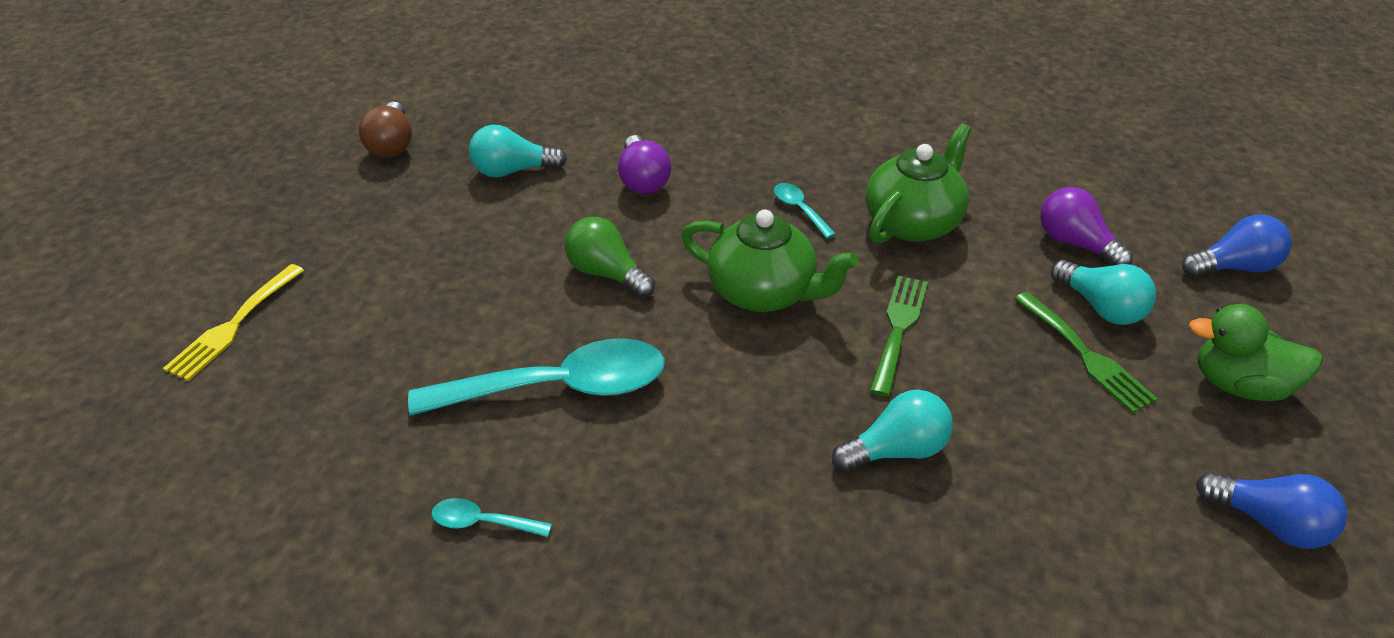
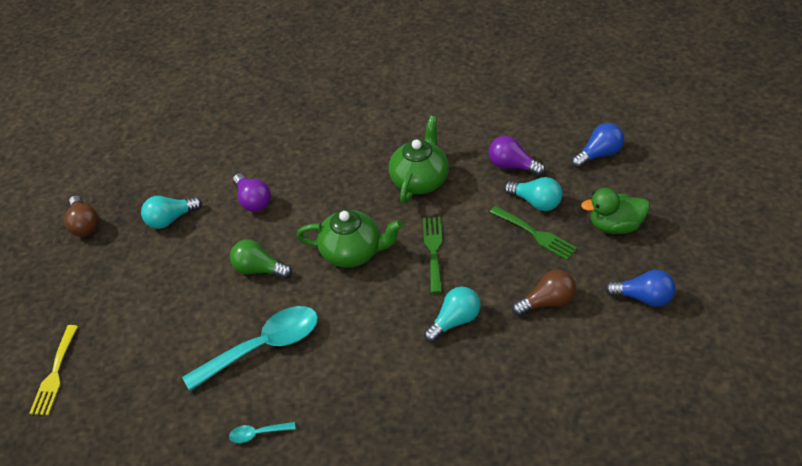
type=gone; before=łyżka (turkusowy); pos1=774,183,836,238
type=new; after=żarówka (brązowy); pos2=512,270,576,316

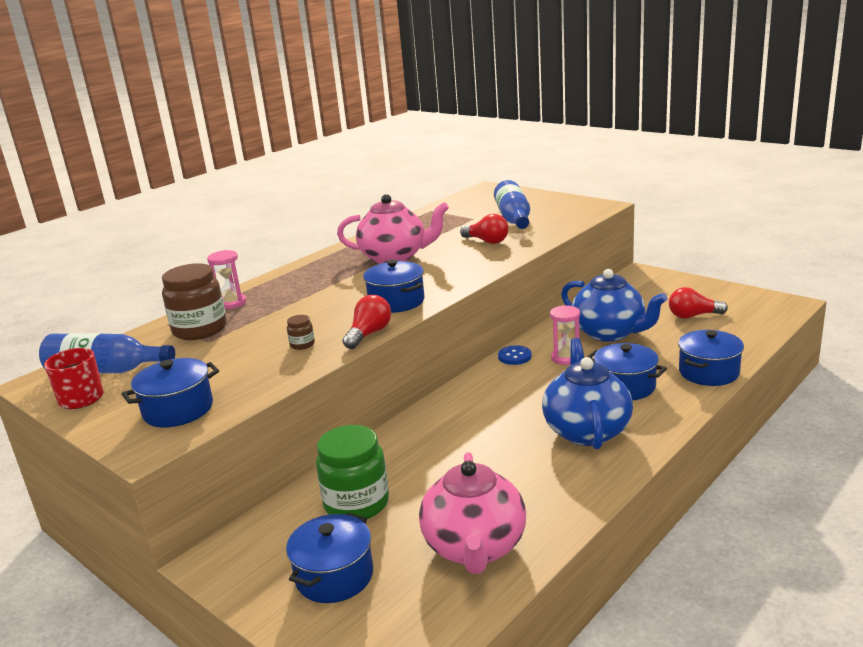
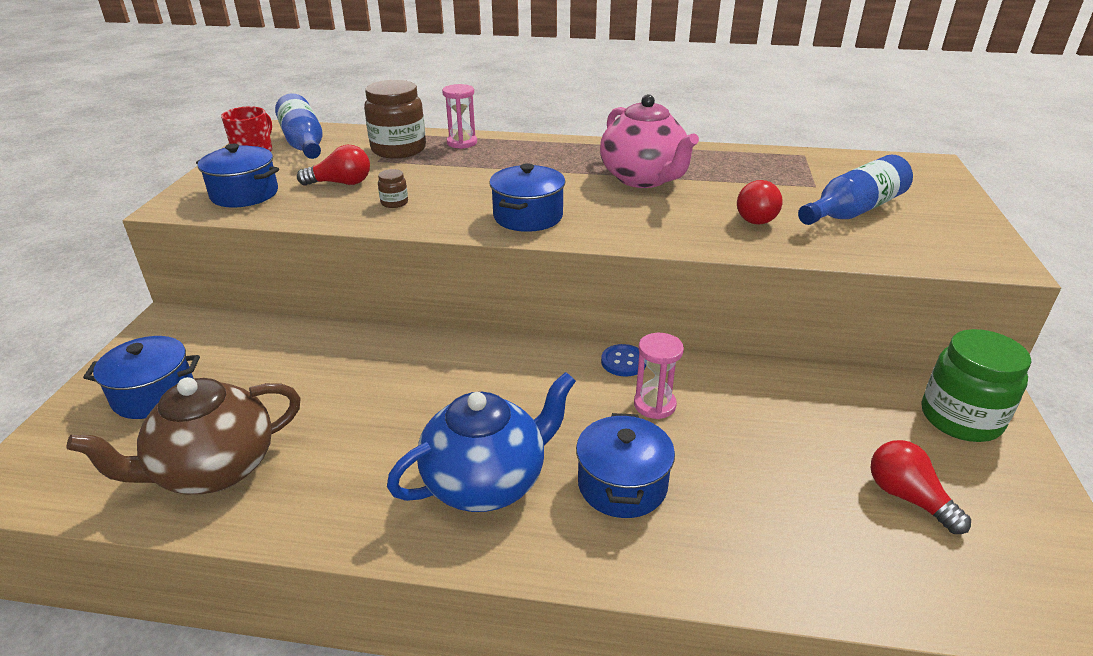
type=gone; before=imbryk (niebieski); pos1=561,269,667,342
type=shifted; before=żarówka (czerwony); pos1=342,295,391,349; pos2=297,145,370,186
type=gone; before=garnek (niebieski); pos1=678,330,744,386
type=shifted; before=słoik (zielony); pos1=316,425,389,519; pos2=922,329,1031,442
type=repainted; before=imbryk (różowy); after=imbryk (brązowy); pos1=419,452,526,574; pos2=66,377,301,494

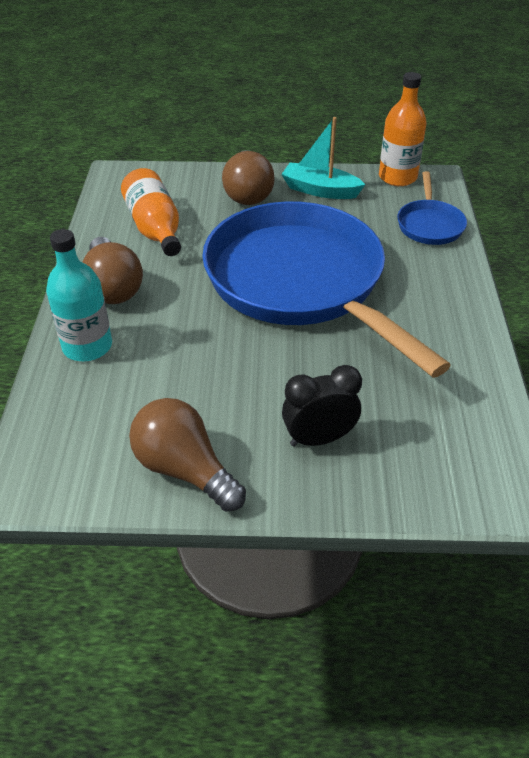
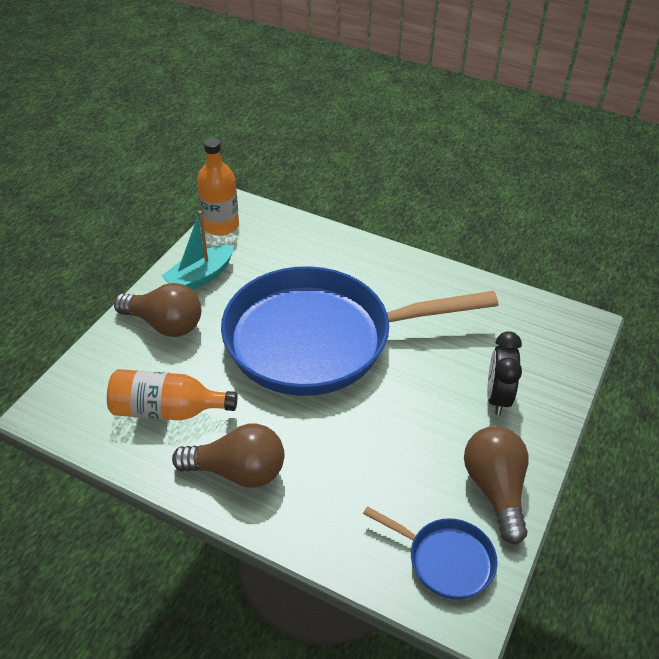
type=shifted; before=patelnia (niebieski); pos1=397,171,467,245; pos2=363,506,498,599
type=gone; before=butelka (turkusowy); pos1=46,229,112,361
type=rotated; before=żarówka (brązowy); pos1=129,398,246,512; pos2=464,426,529,545; turn=105

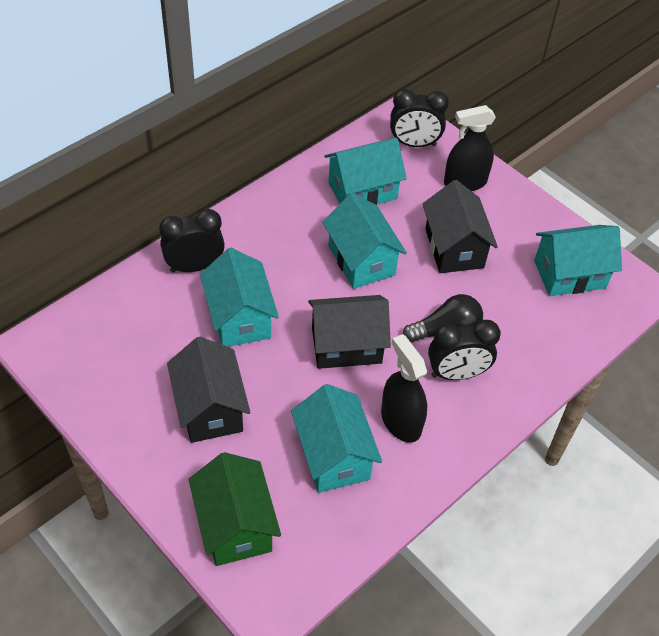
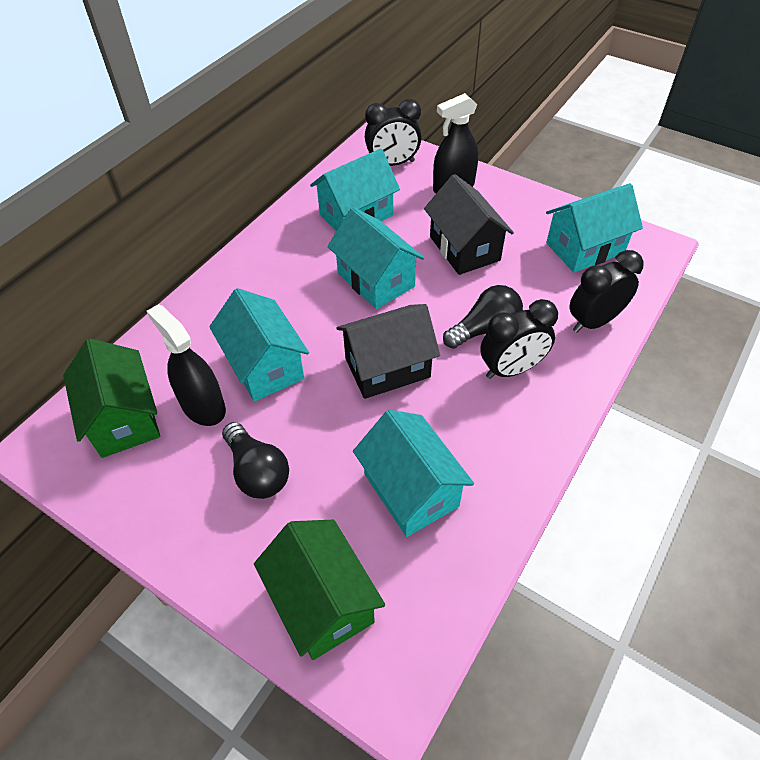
type=shifted; before=budzik (czarny); pos1=159,209,225,273; pos2=570,250,644,333
type=shifted; before=spryskiwacz (czarny); pos1=381,334,427,443; pos2=147,304,226,426
type=swapped; before=domek (czarny); after=żarówka (czarny); pos1=167,337,250,443; pos2=222,422,289,499
type=new; after=domek (zielony); pos2=63,338,160,458

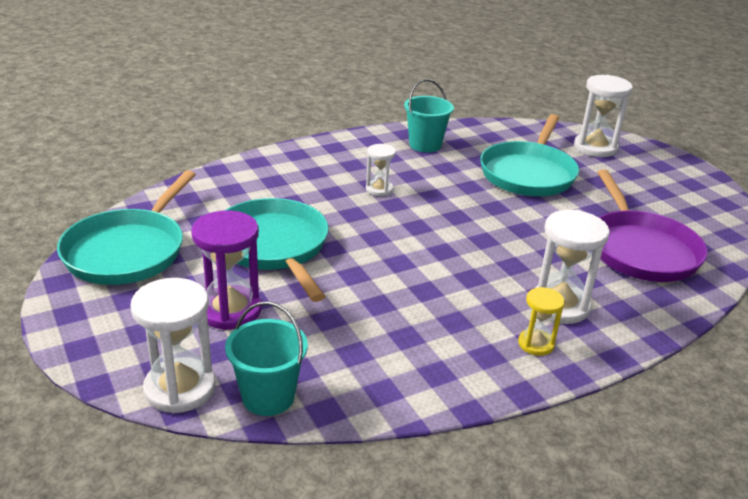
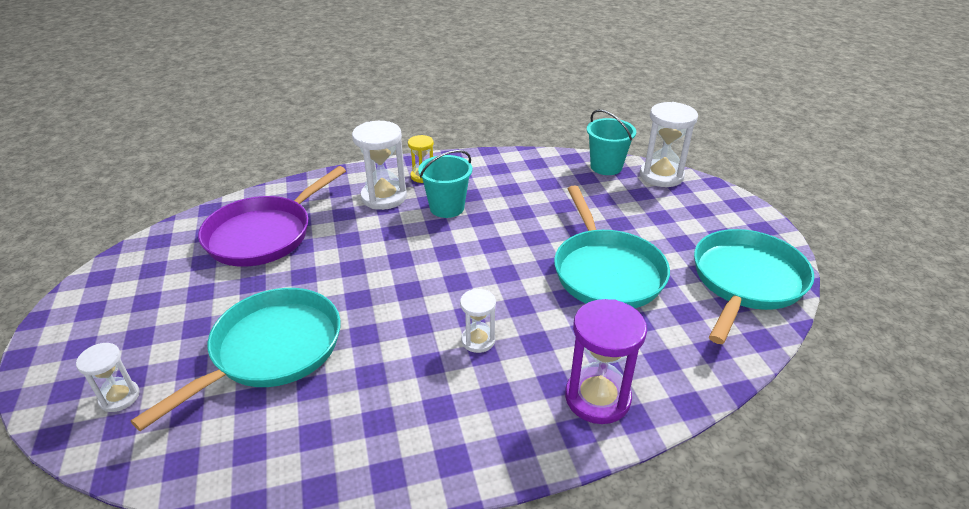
type=scaled; before=klepsydra (biały); pos1=574,75,633,157; pos2=76,343,140,412; scale=0.57
type=shifted; before=wiadro (turkusowy); pos1=404,79,454,153; pos2=418,150,472,218
type=rotated; before=patelnia (fioletowy); pos1=597,169,708,282; pos2=198,166,346,267; turn=-150
type=shifted; before=klepsydra (fioletowy); pos1=191,211,262,330; pos2=565,299,647,424

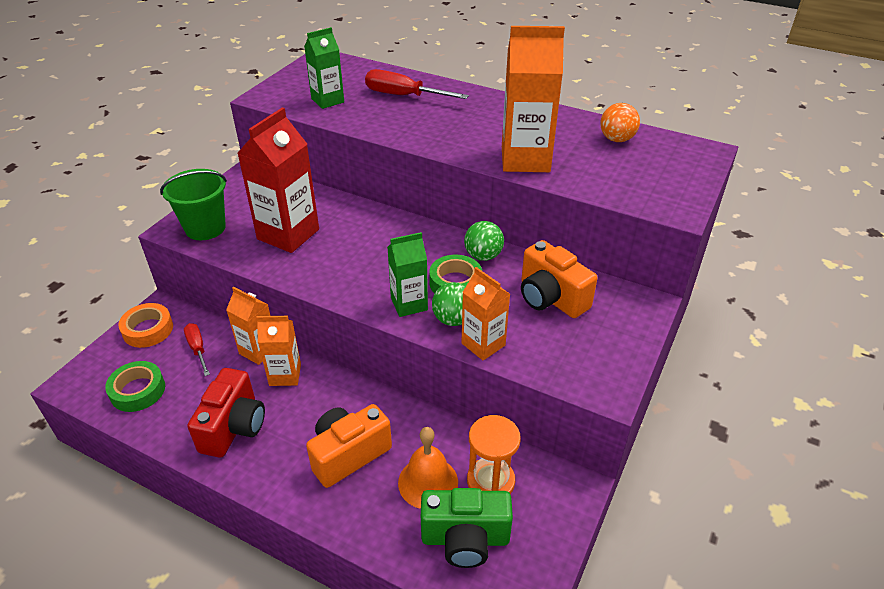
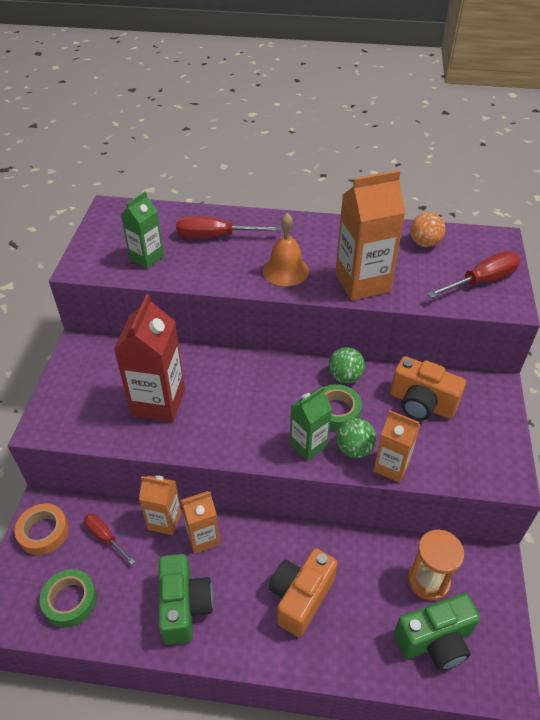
type=gone; before=wiadro (zielony); pos1=160,169,227,240
type=repainted; before=aparat fotograficzny (czerwony); after=aparat fotograficzny (zielony); pos1=187,368,265,458; pos2=159,554,213,645
type=shifted; before=dzwonek (pomarańczowy); pos1=398,427,458,509; pos2=263,213,309,286
type=new; after=śrubokręt (czerwony); pos2=427,251,520,298

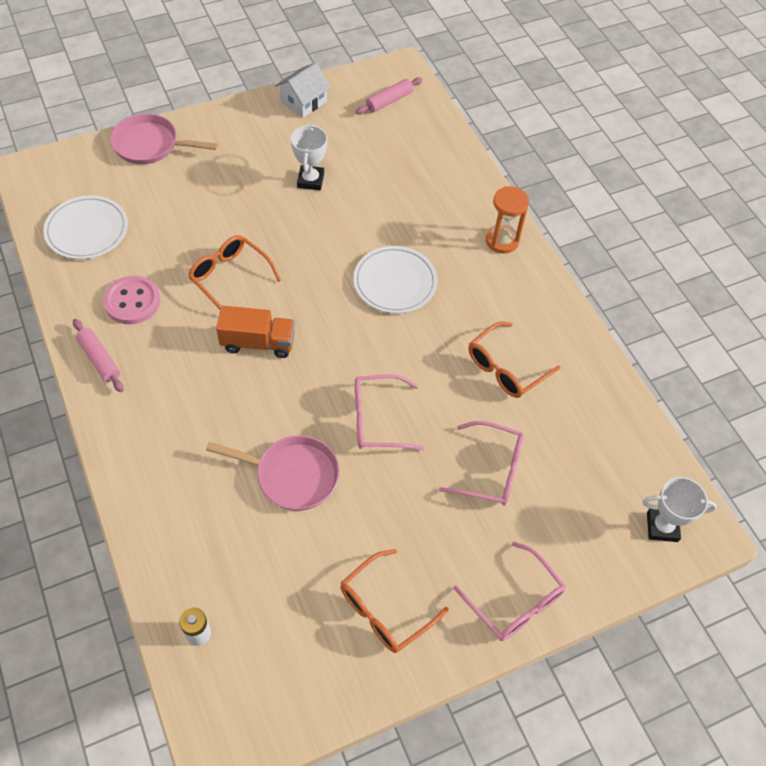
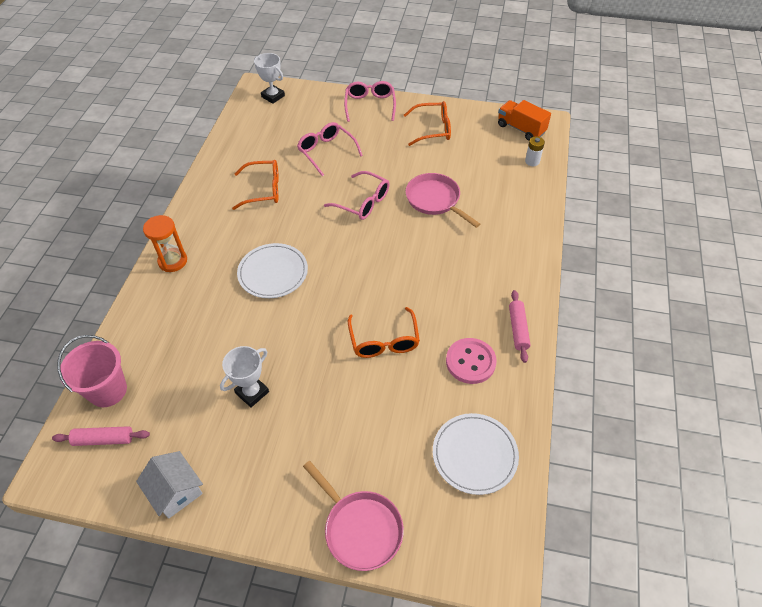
type=rotated; before=domek (biały); pos1=275,62,331,118; pos2=136,451,203,519; turn=60
type=shifted; before=ciężarówka (pomarańczowy); pos1=216,306,295,358; pos2=498,100,551,141
type=new; after=wiadro (różowy); pos2=57,335,127,407

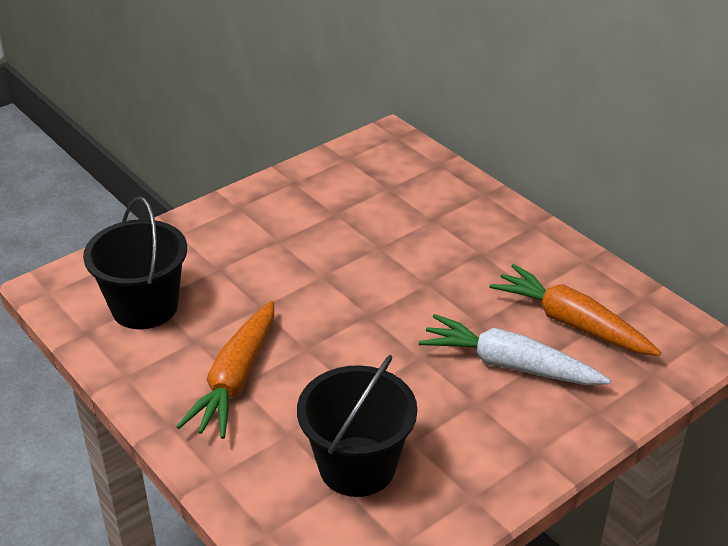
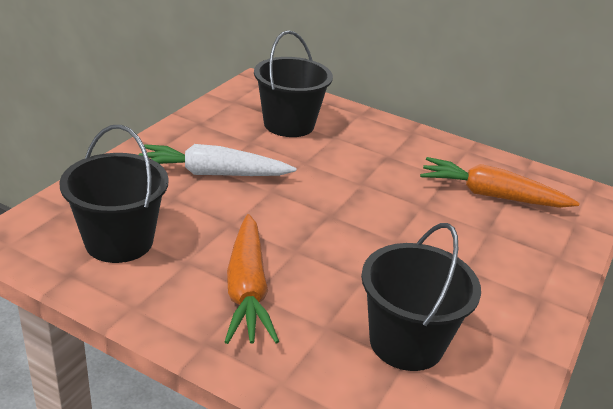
type=shifted; before=marchewka (biały); pos1=419,314,611,385; pos2=138,144,296,176
type=new; after=wiadro (czarny); pos2=254,30,333,137

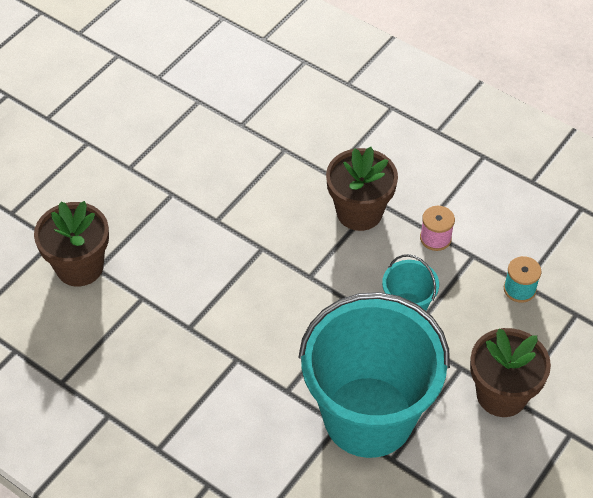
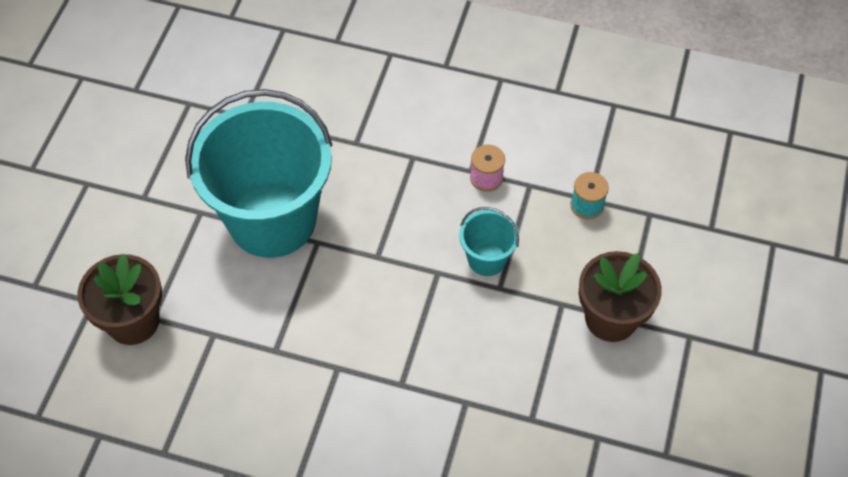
type=gone; before=doniczka (brązowy); pos1=326,147,398,231
type=shifted; before=wiadro (turkusowy); pos1=298,292,450,458; pos2=185,89,333,258

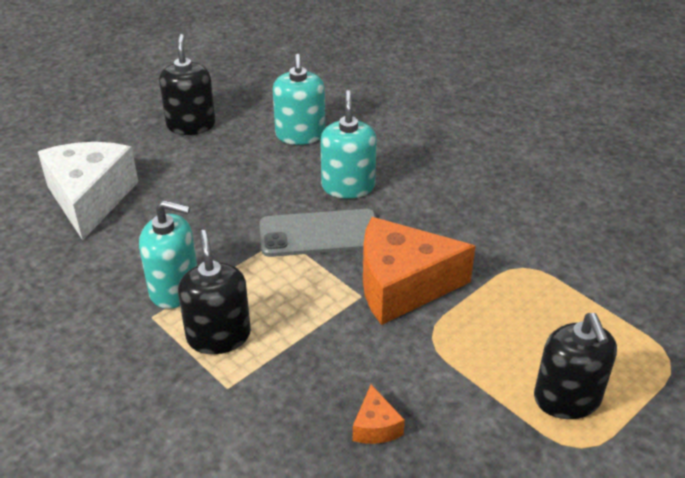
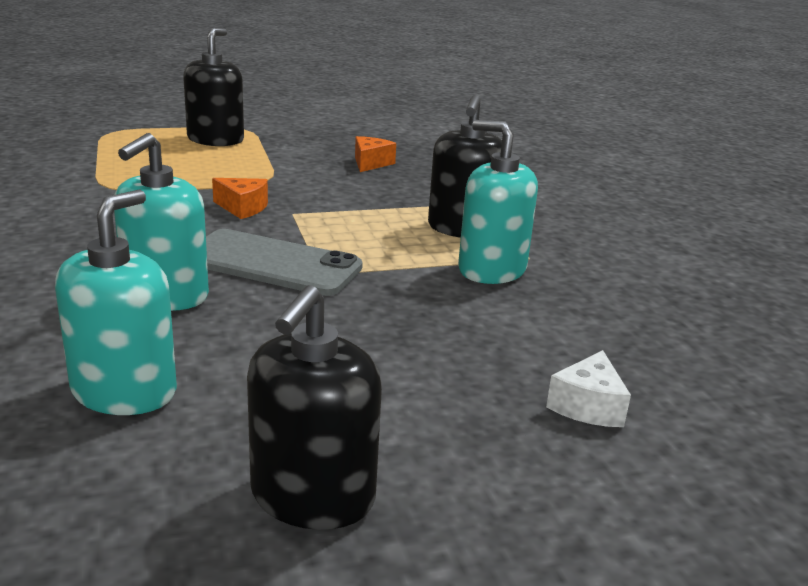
type=scaled; before=ser (biały); pos1=38,142,138,240; pos2=546,350,631,427; scale=0.43
type=scaled; before=ser (pomarańczowy); pos1=363,217,476,325; pos2=212,178,268,219; scale=0.43

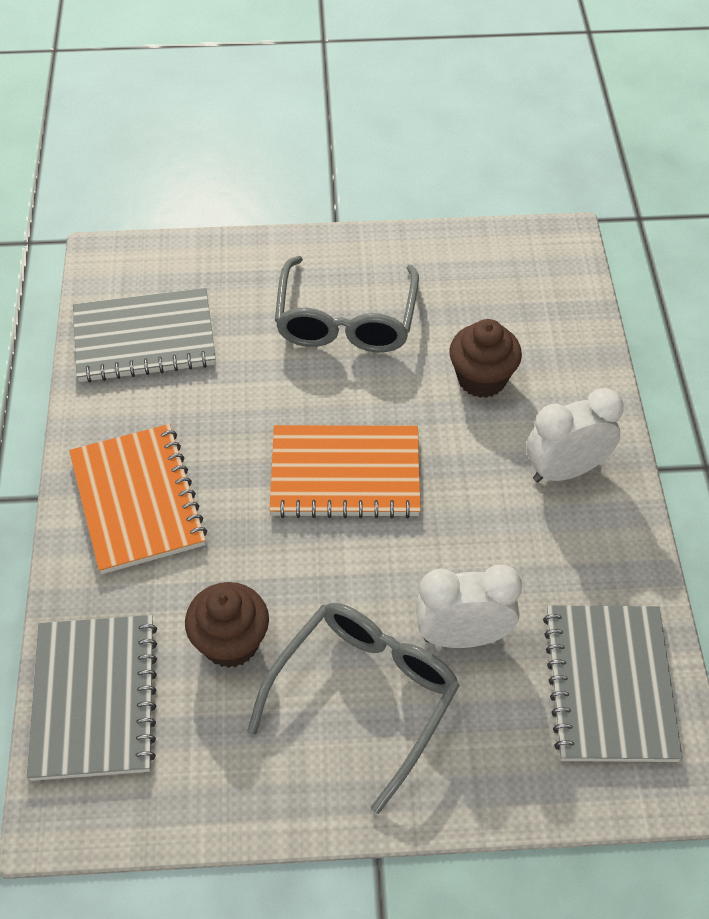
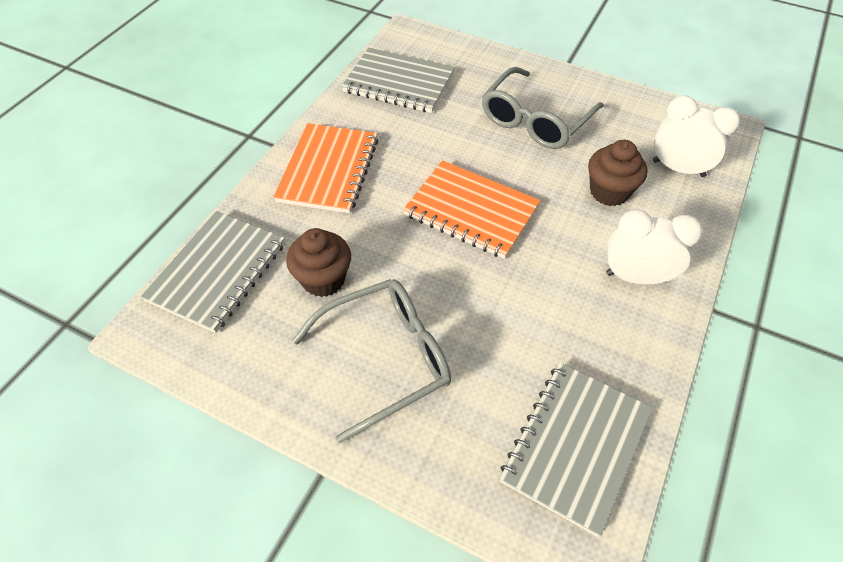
type=shifted; before=budzik (biały); pos1=415,564,522,648; pos2=653,96,740,177

